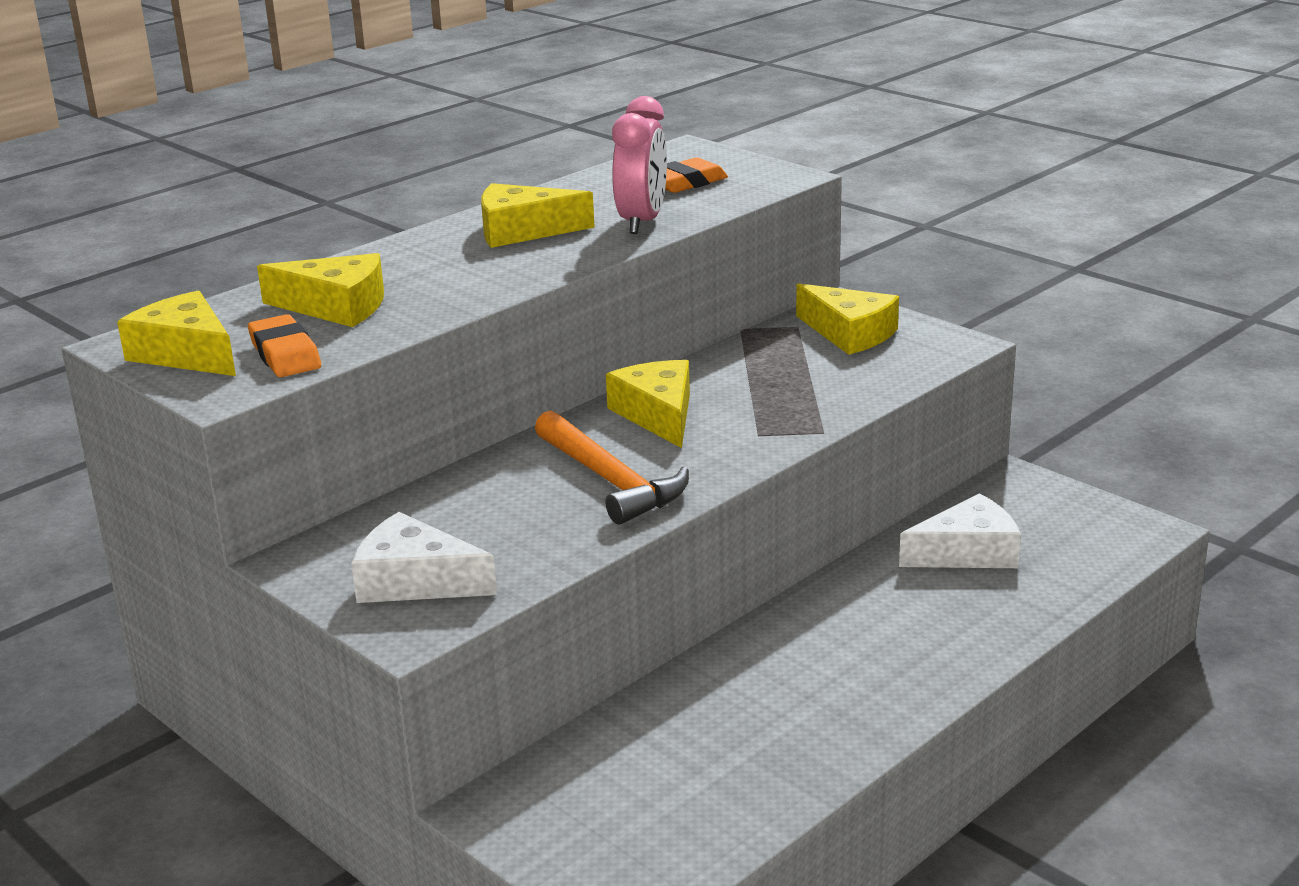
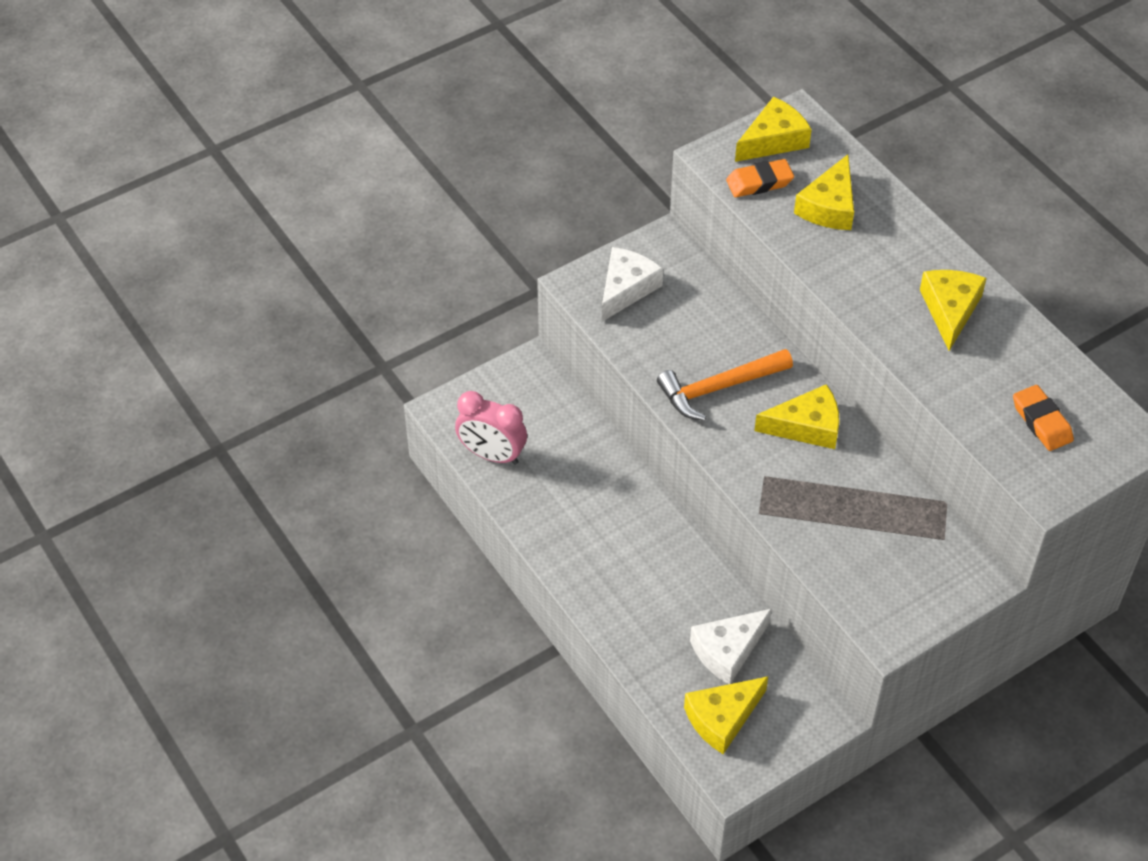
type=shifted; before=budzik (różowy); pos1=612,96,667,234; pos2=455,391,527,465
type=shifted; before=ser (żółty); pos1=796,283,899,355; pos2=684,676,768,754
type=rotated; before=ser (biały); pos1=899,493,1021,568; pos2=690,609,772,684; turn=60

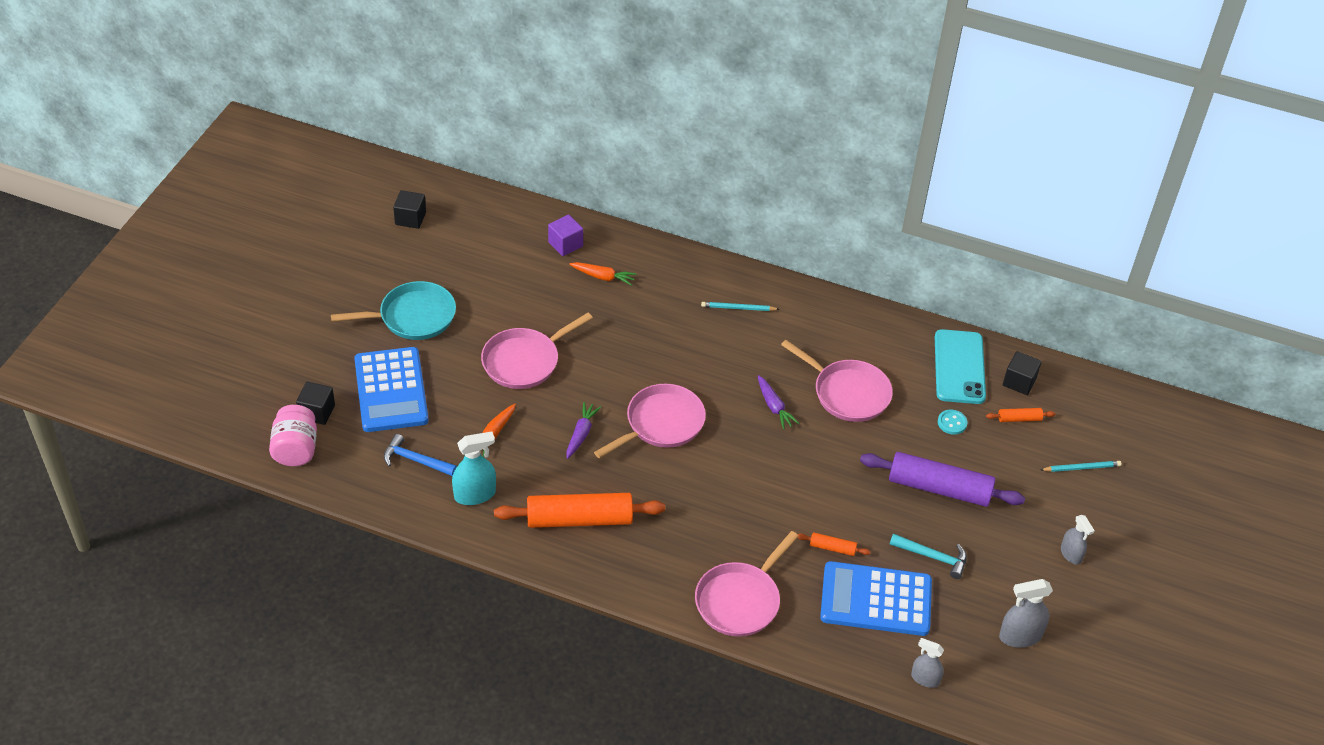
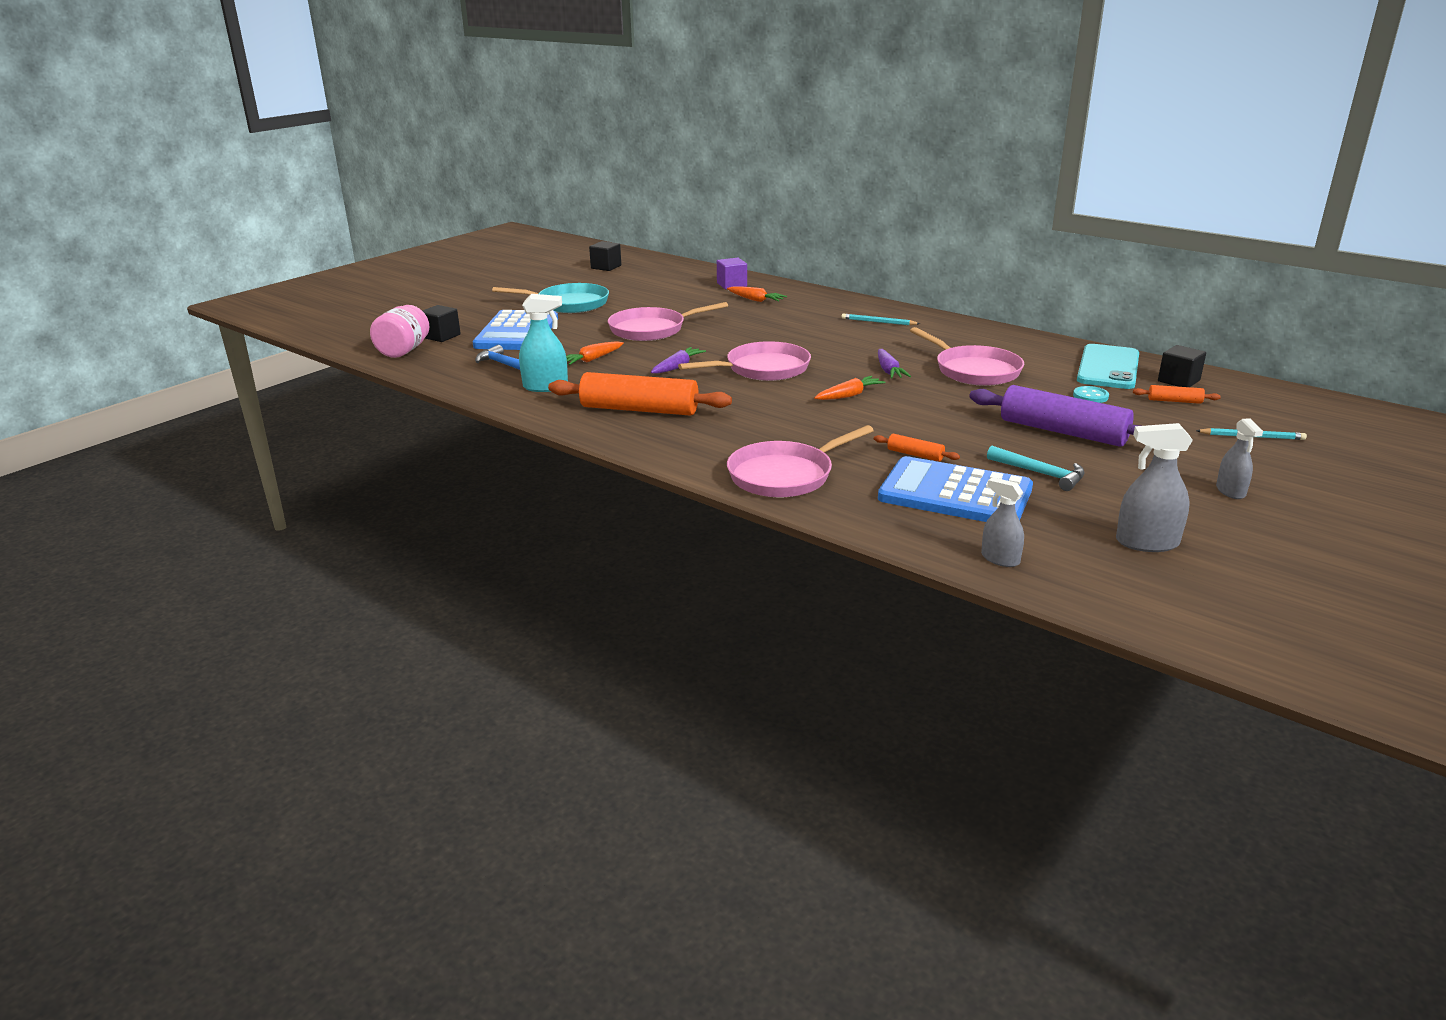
type=new; after=marchewka (pomarańczowy); pos2=814,376,885,400

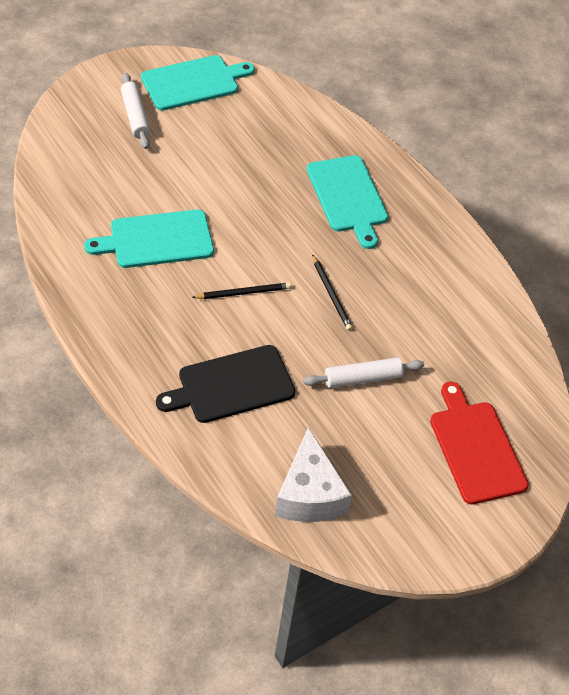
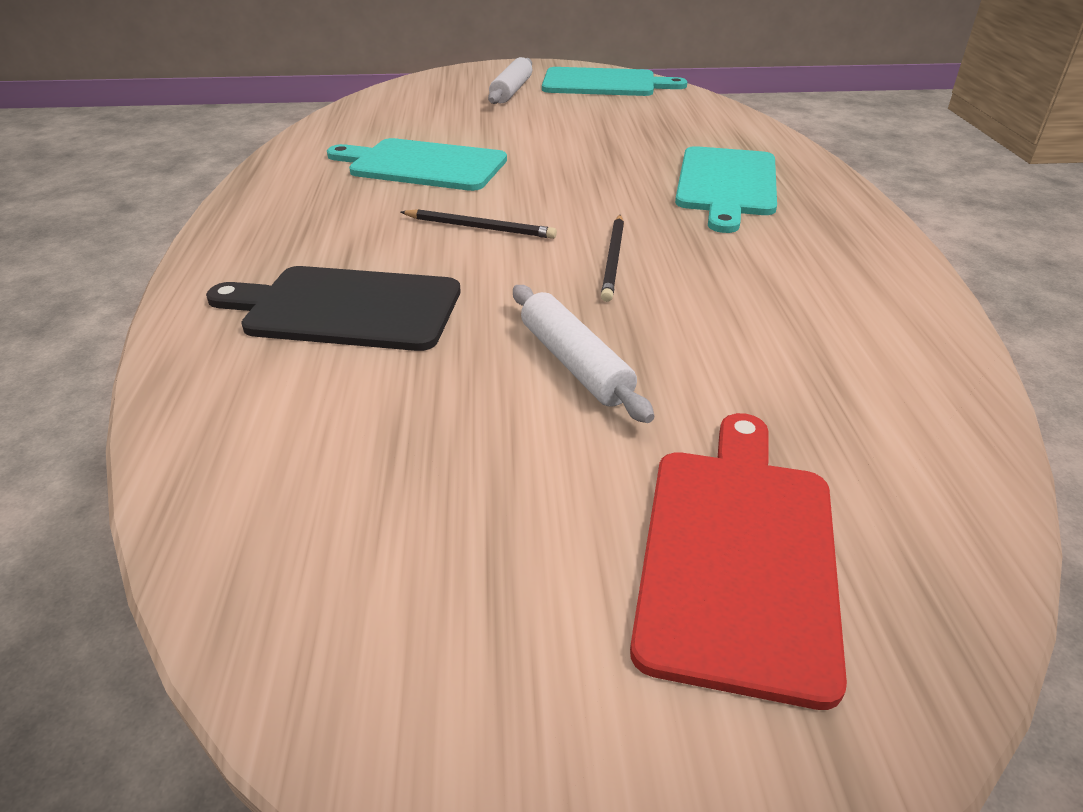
type=rotated; before=wałek do ciasta (biały); pos1=303,357,424,388; pos2=513,285,654,423; turn=45
type=gone; before=ser (biały); pos1=275,427,352,522

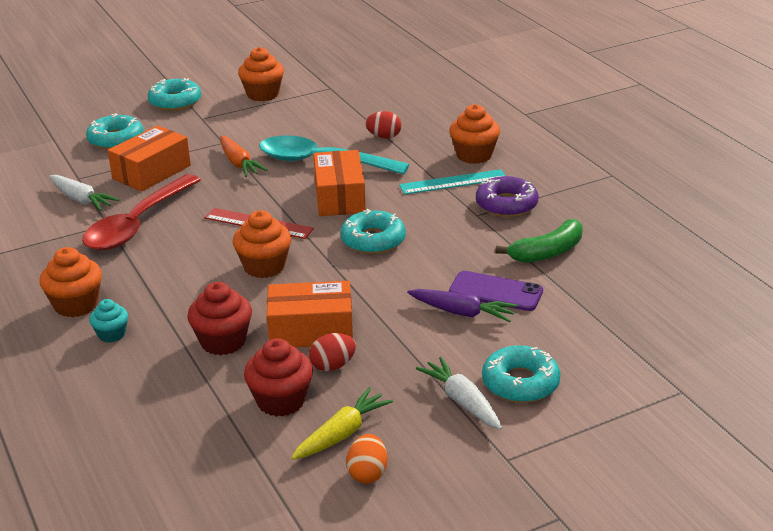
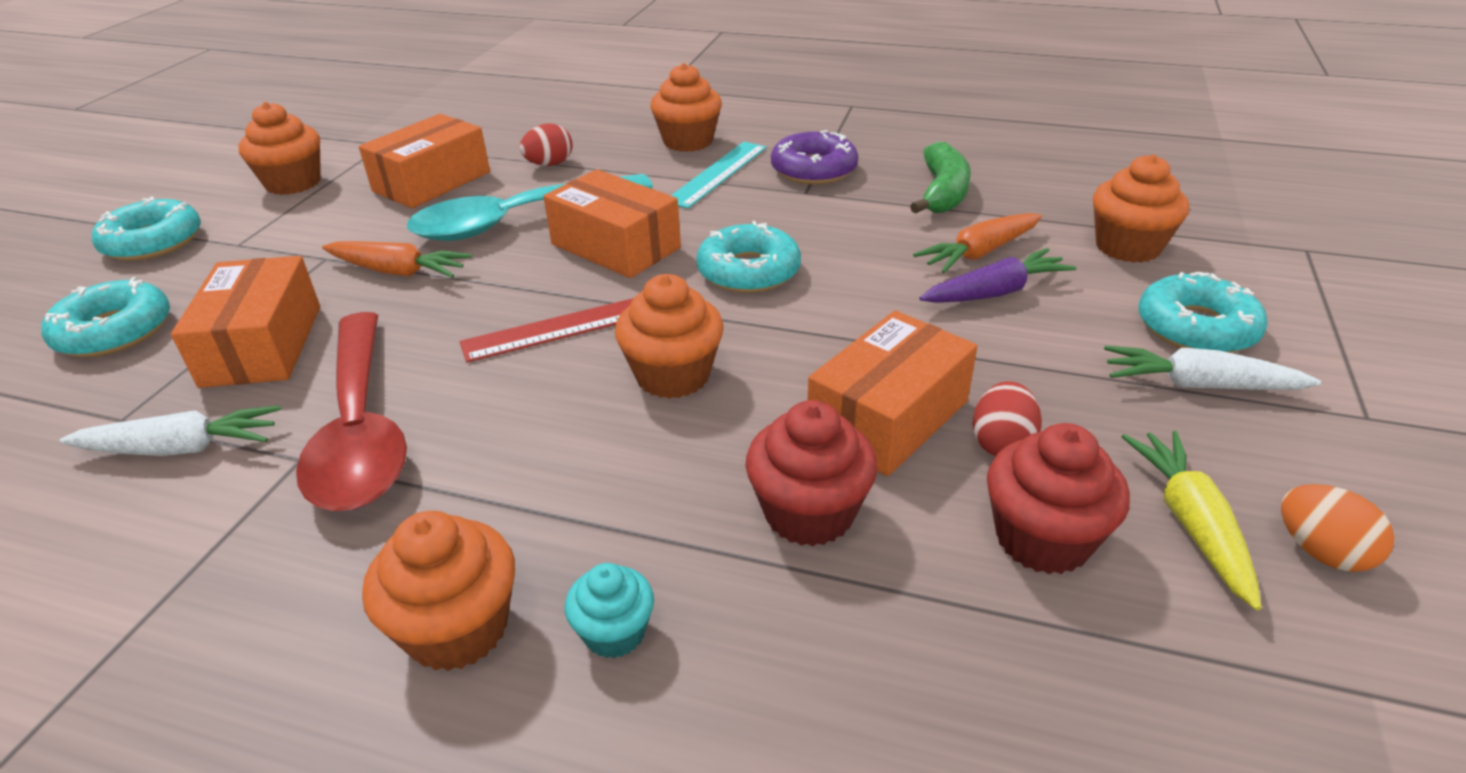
type=swapped; before=telefon (fioletowy); after=marchewka (pomarańczowy); pos1=449,271,543,311; pos2=913,213,1042,273
type=new; after=pudełko (pomarańczowy); pos2=359,114,490,208
type=new; after=muffinka (pomarańczowy); pos2=1093,154,1189,263

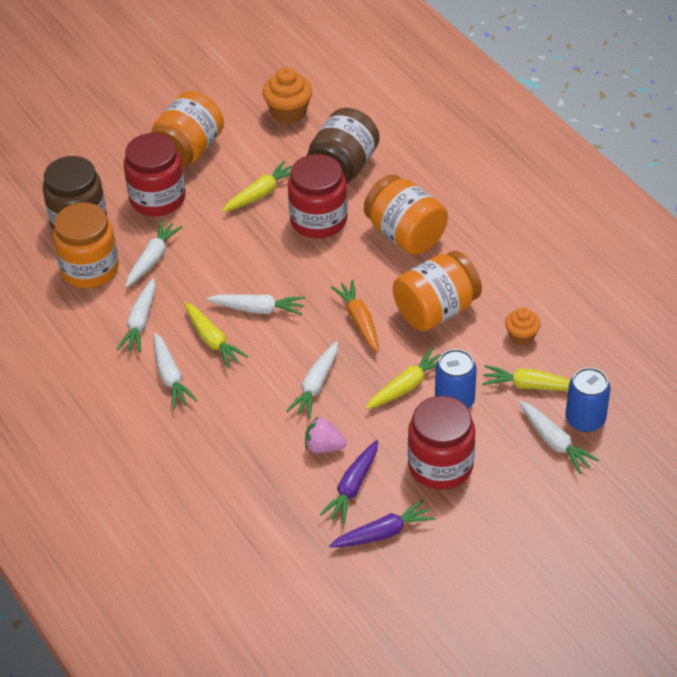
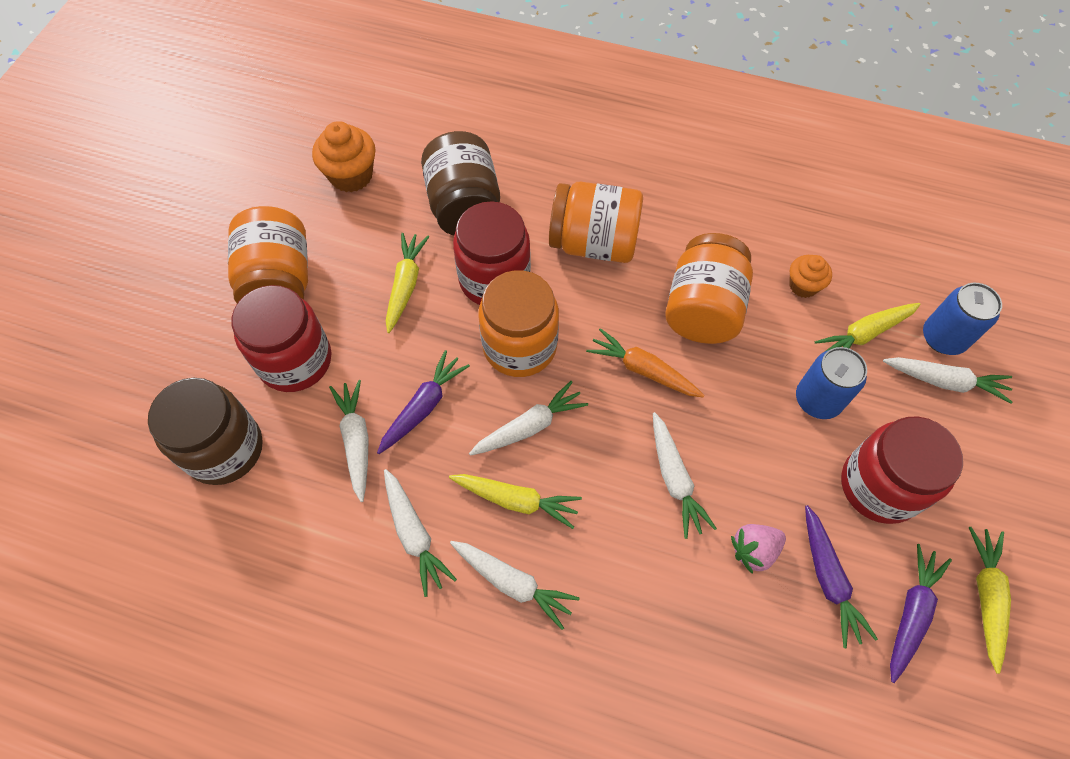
type=shifted; before=słoik (pomarańczowy); pos1=53,203,119,288; pos2=478,270,559,377
type=shifted; before=marchewka (żółty); pos1=366,348,441,409; pos2=969,527,1011,674
type=new; after=marchewka (fioletowy); pos2=377,350,470,454

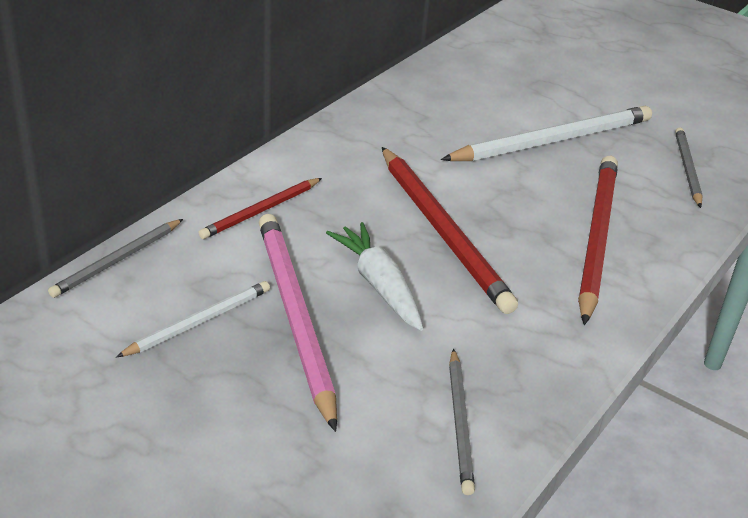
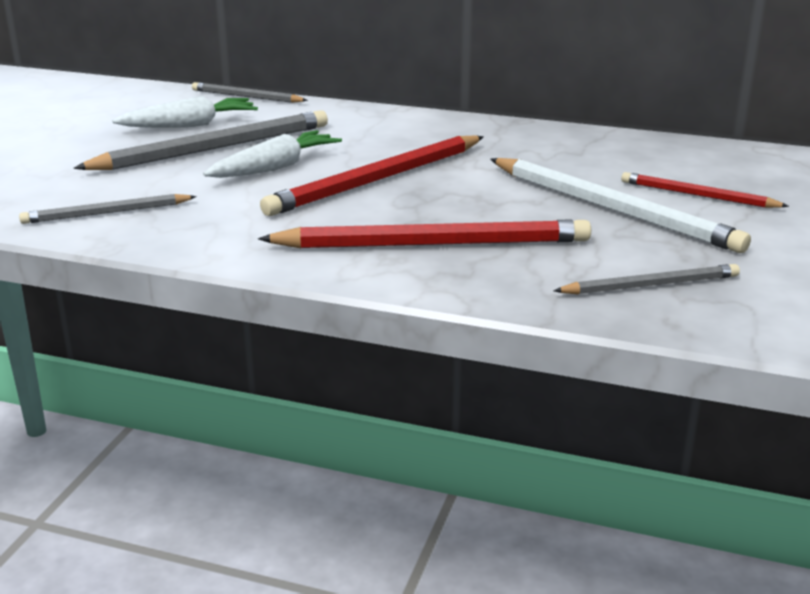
type=shifted; before=ołówek (czerwony); pos1=199,178,322,239; pos2=621,172,789,208
type=repainted; before=ołówek (różowy); after=ołówek (szary); pos1=259,214,337,432; pos2=73,110,328,170
type=swapped; before=ołówek (biały); after=marchewka (biały); pos1=116,281,270,357; pos2=112,96,258,128

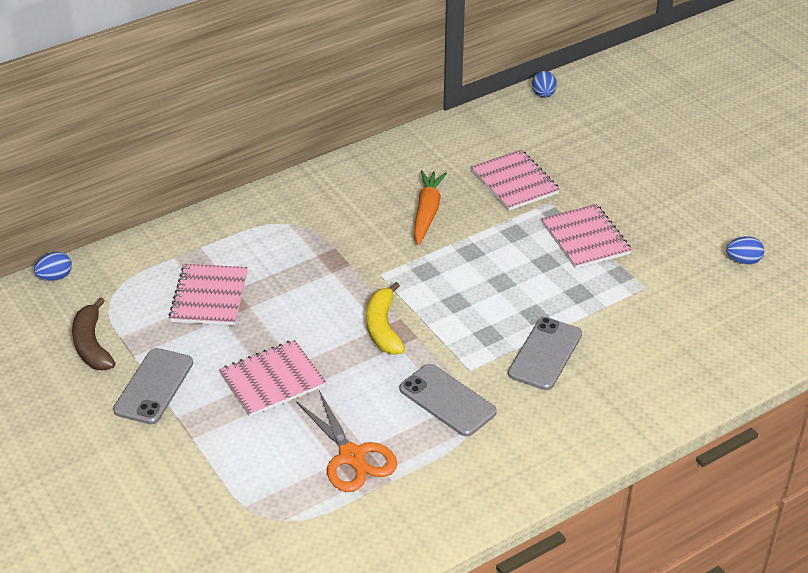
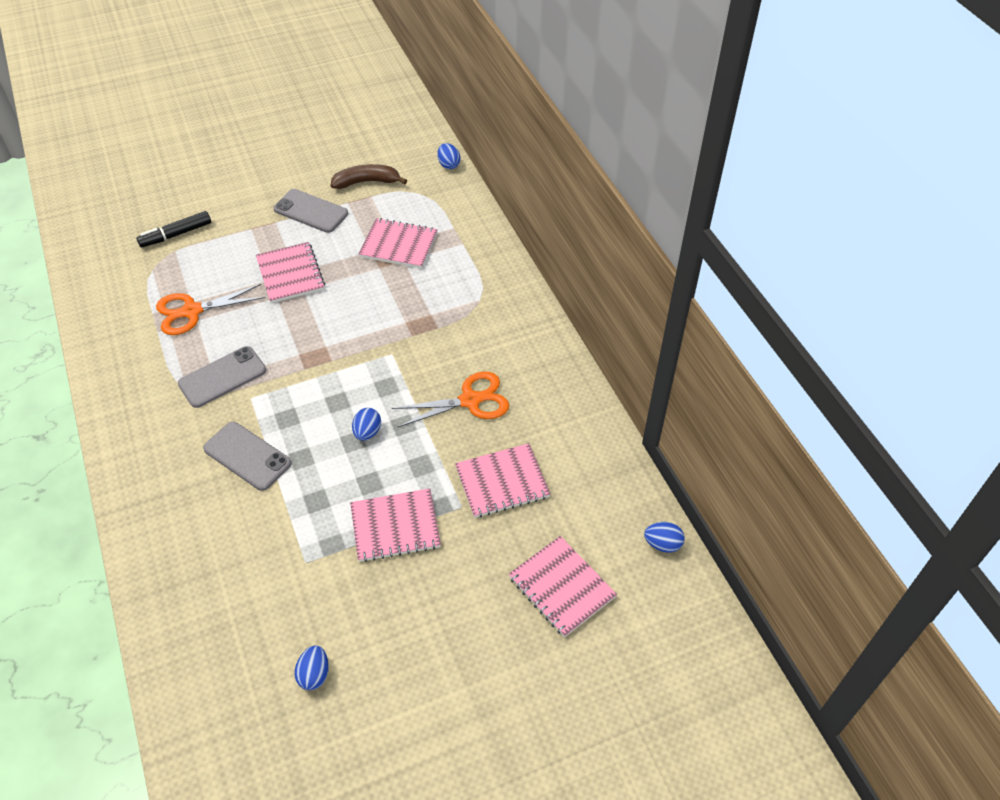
type=swapped; before=marchewka (pomarańczowy); after=nożyczki (pomarańczowy); pos1=414,170,447,245; pos2=392,371,509,428
type=gone; before=banan (żółty); pos1=366,282,405,355
type=new; after=flamaster (czarny); pos2=136,211,211,248
type=new; after=jajko (niebieski); pos2=352,408,381,441
type=new; after=zeszyt (różowy); pos2=509,536,617,637

